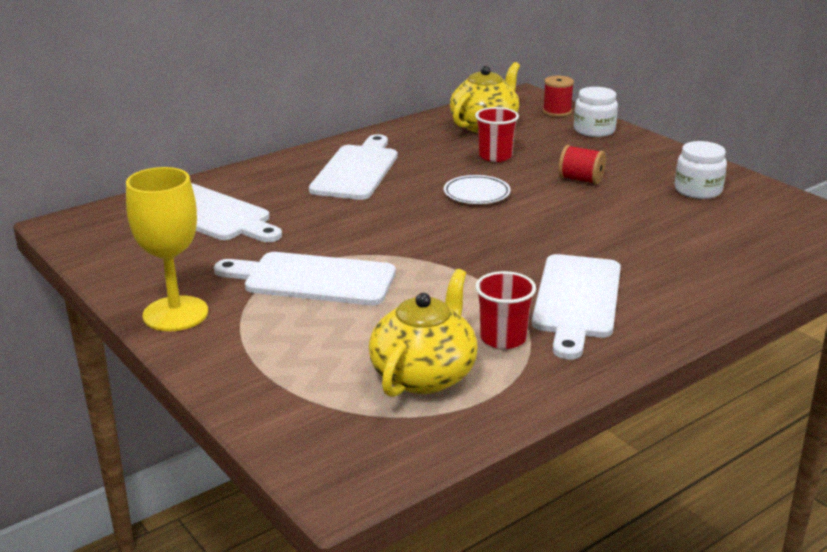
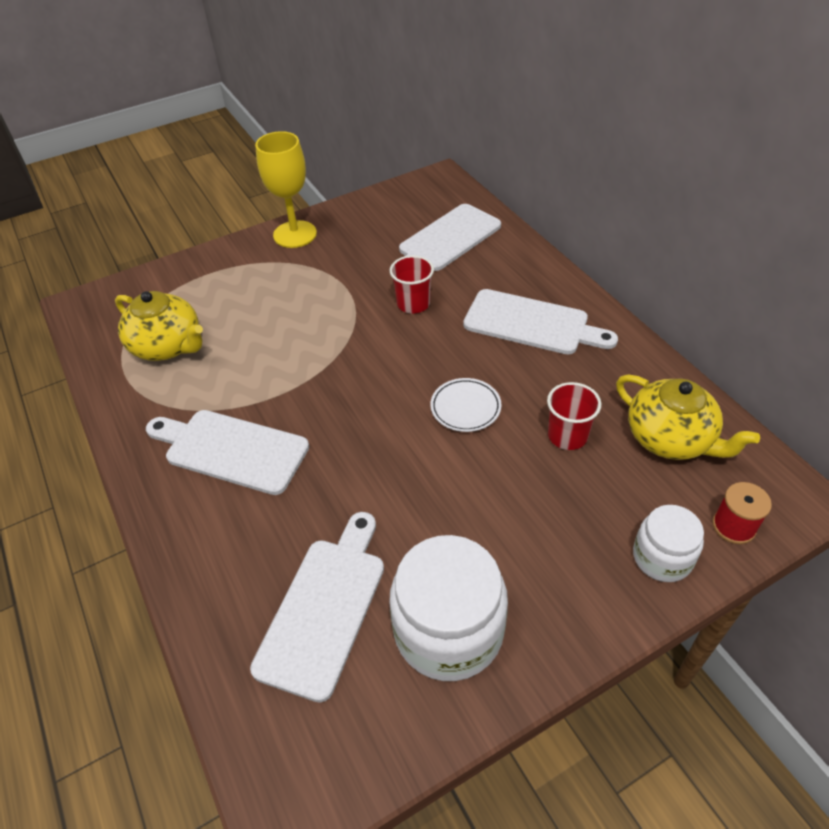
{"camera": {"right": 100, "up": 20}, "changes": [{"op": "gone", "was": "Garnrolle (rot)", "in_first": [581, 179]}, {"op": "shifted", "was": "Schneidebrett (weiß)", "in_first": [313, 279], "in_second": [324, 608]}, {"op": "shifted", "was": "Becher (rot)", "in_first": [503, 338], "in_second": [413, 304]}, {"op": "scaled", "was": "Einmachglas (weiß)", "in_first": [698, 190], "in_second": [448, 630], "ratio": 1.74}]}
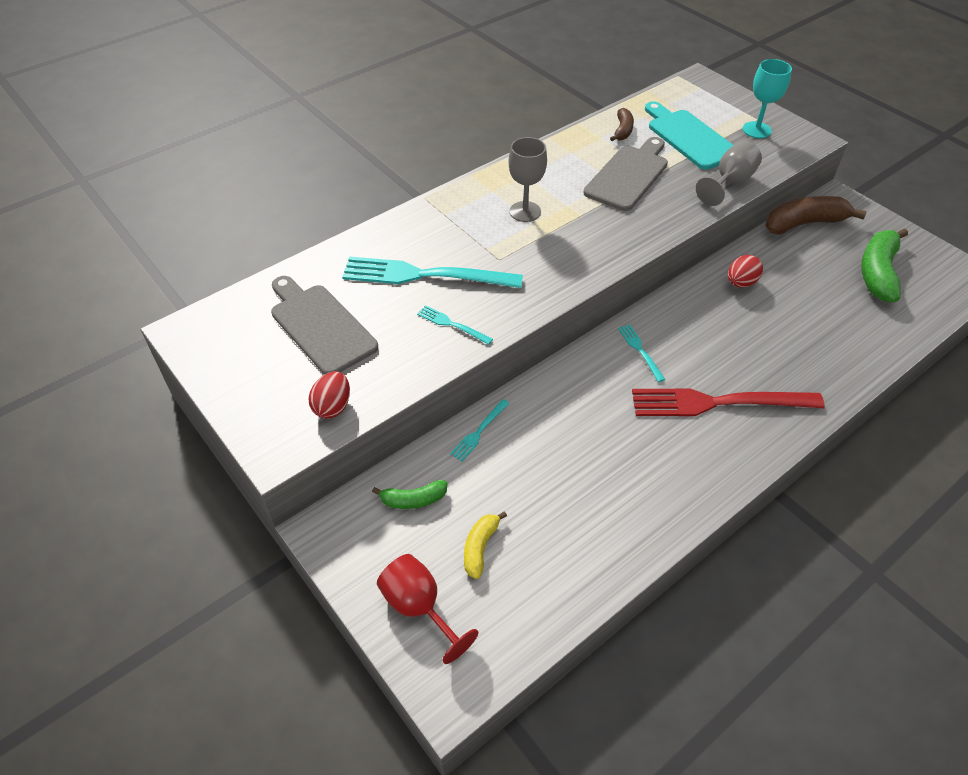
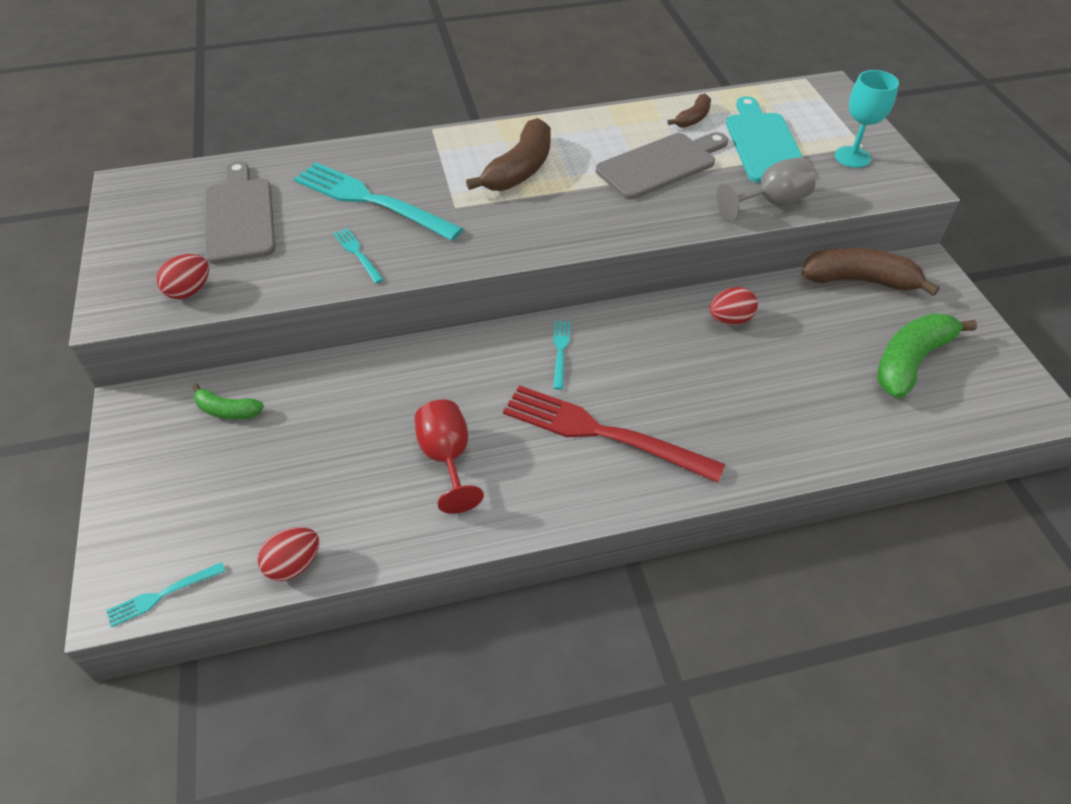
{"camera": {"right": 25, "up": 0}, "changes": [{"op": "gone", "was": "Banane (gelb)", "in_first": [480, 547]}, {"op": "new", "now": "Ei (rot)", "in_second": [294, 564]}, {"op": "shifted", "was": "Kelch (rot)", "in_first": [419, 607], "in_second": [447, 458]}, {"op": "shifted", "was": "Gabel (türkis)", "in_first": [479, 432], "in_second": [162, 595]}, {"op": "swapped", "was": "Kelch (grau)", "now": "Banane (braun)", "in_first": [525, 211], "in_second": [520, 170]}]}
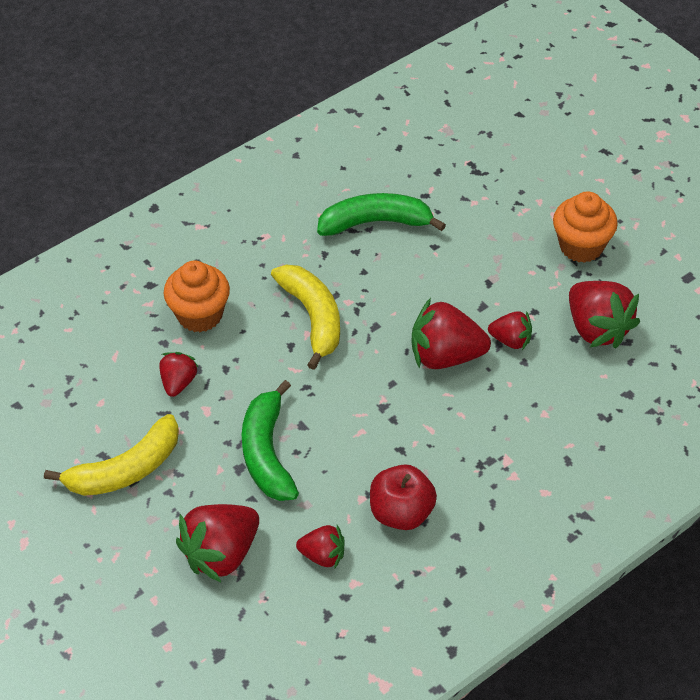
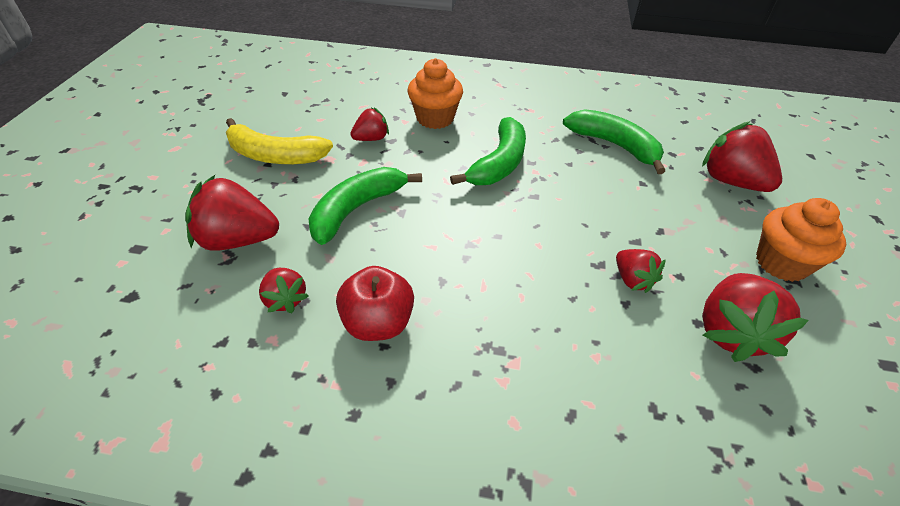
{"camera": {"right": 45, "up": -5}, "changes": [{"op": "shifted", "was": "Erdbeere (rot)", "in_first": [445, 356], "in_second": [731, 181]}, {"op": "repainted", "was": "Banane (gelb)", "now": "Banane (grün)", "in_first": [313, 317], "in_second": [499, 163]}]}
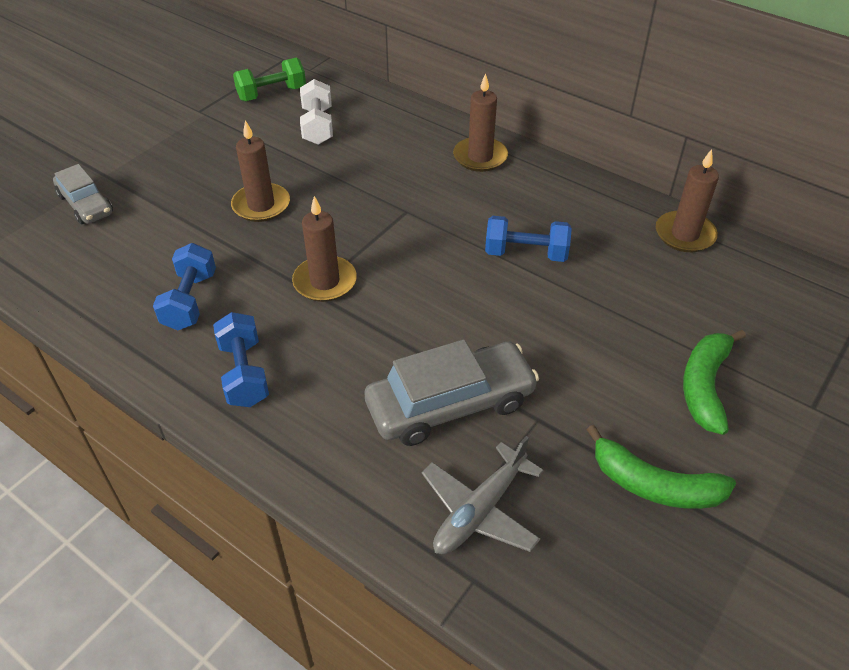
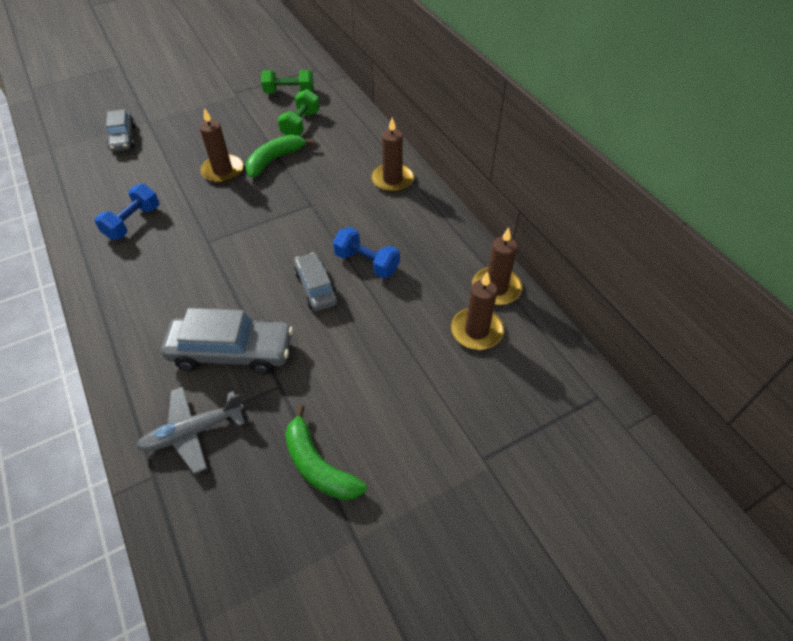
{"camera": {"right": 25, "up": 5}, "changes": [{"op": "gone", "was": "Hantel (blau)", "in_first": [244, 373]}, {"op": "new", "now": "Auto (grau)", "in_second": [316, 287]}, {"op": "shifted", "was": "Kerze (braun)", "in_first": [325, 282], "in_second": [476, 331]}, {"op": "shifted", "was": "Banane (grün)", "in_first": [705, 386], "in_second": [274, 160]}, {"op": "repainted", "was": "Hantel (weiß)", "now": "Hantel (grün)", "in_first": [317, 126], "in_second": [300, 124]}]}
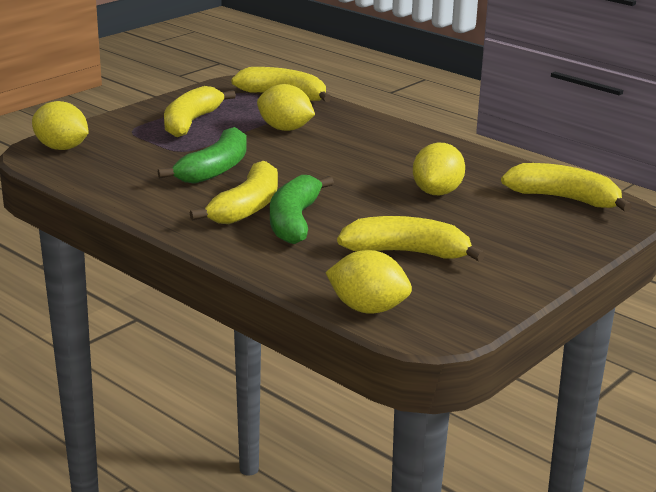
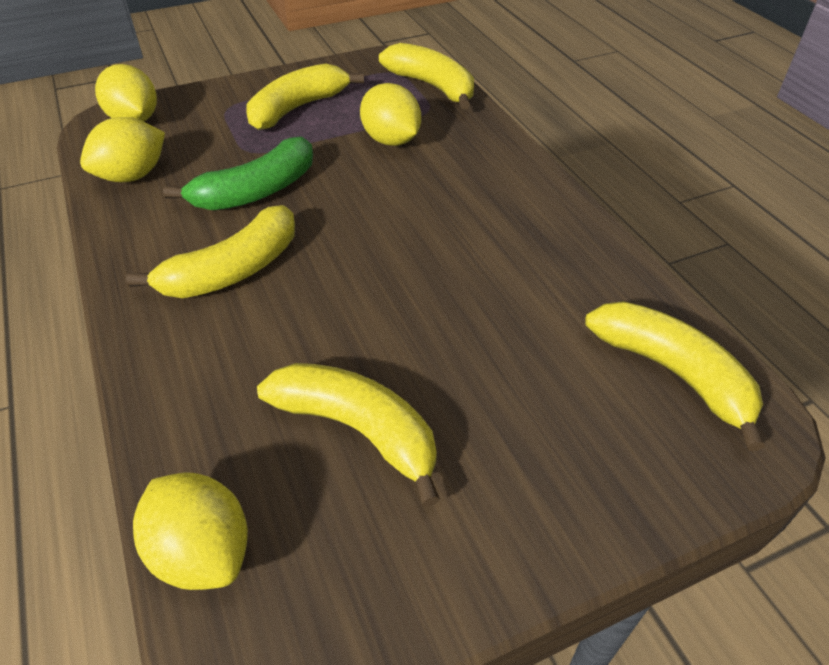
{"camera": {"right": 25, "up": 20}, "changes": [{"op": "gone", "was": "Banane (grün)", "in_first": [294, 221]}, {"op": "shifted", "was": "Zitrone (gelb)", "in_first": [437, 192], "in_second": [132, 176]}]}
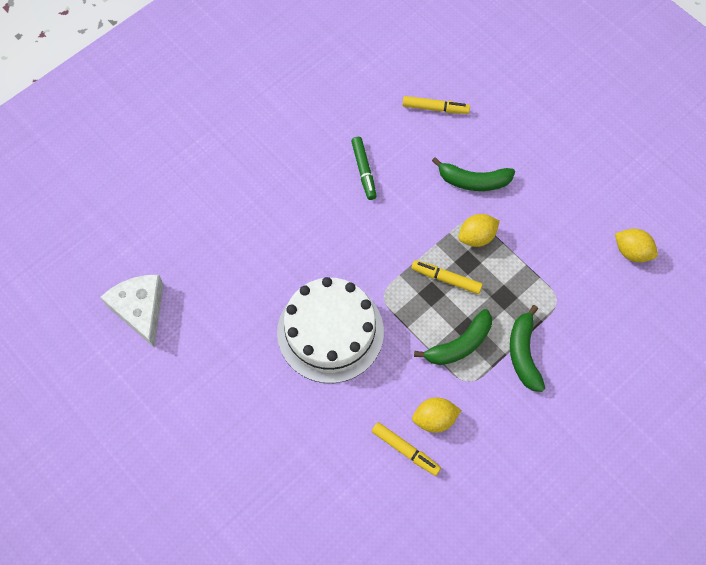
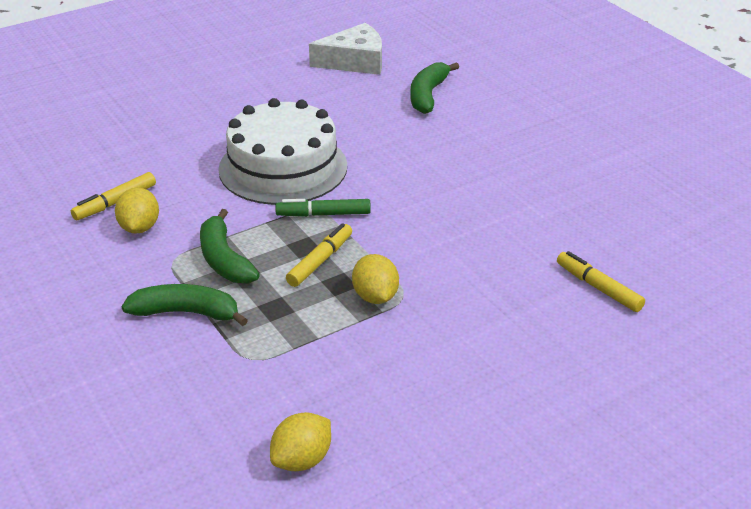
{"camera": {"right": 100, "up": -30}, "changes": [{"op": "shifted", "was": "Filzstift (grün)", "in_first": [363, 171], "in_second": [323, 214]}, {"op": "shifted", "was": "Banane (grün)", "in_first": [473, 181], "in_second": [428, 95]}, {"op": "rotated", "was": "Filzstift (gelb)", "in_first": [435, 108], "in_second": [598, 288], "clockwise": 120}]}
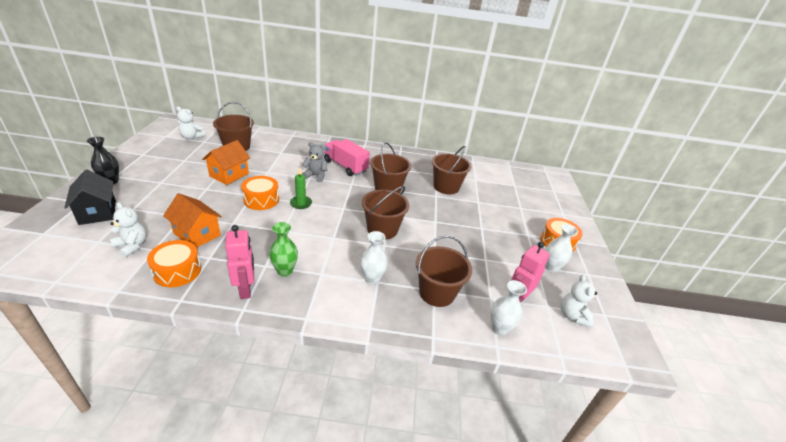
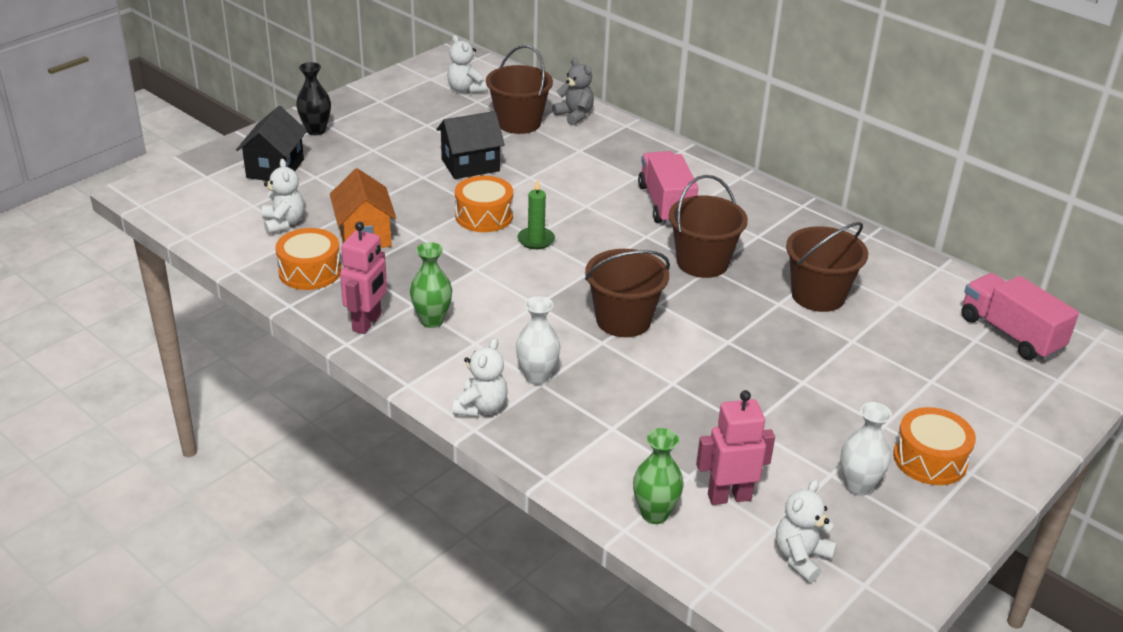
{"camera": {"right": 40, "up": 0}, "changes": [{"op": "gone", "was": "Eimer (braun)", "in_first": [437, 293]}, {"op": "new", "now": "Teddybär (weiß)", "in_second": [481, 407]}, {"op": "new", "now": "Lastwagen (rosa)", "in_second": [1010, 334]}, {"op": "shifted", "was": "Teddybär (grau)", "in_first": [316, 176], "in_second": [574, 115]}, {"op": "repainted", "was": "Haus (orange)", "now": "Haus (schwarz)", "in_first": [229, 175], "in_second": [470, 165]}, {"op": "repainted", "was": "Vase (weiß)", "now": "Vase (grün)", "in_first": [499, 328], "in_second": [654, 514]}]}
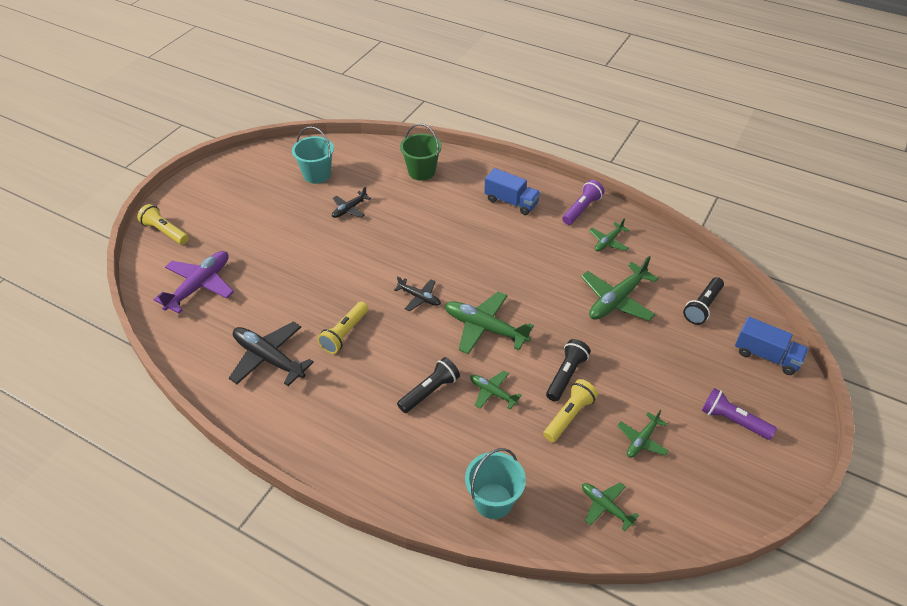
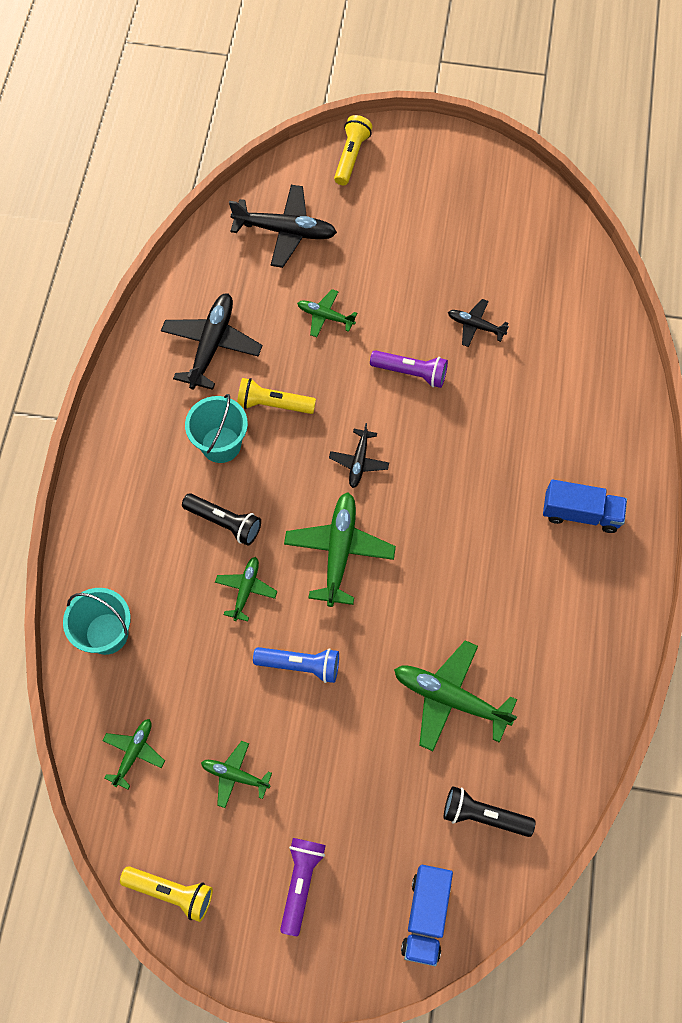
{"camera": {"right": 70, "up": 20}, "changes": [{"op": "gone", "was": "Eimer (grün)", "in_first": [421, 171]}, {"op": "shifted", "was": "Eimer (türkis)", "in_first": [317, 174], "in_second": [221, 444]}, {"op": "shifted", "was": "Taschenlampe (gelb)", "in_first": [569, 416], "in_second": [171, 892]}, {"op": "shifted", "was": "Taschenlampe (lila)", "in_first": [582, 209], "in_second": [411, 373]}, {"op": "shifted", "was": "Flugzeug (grün)", "in_first": [608, 242], "in_second": [325, 316]}, {"op": "repainted", "was": "Flugzeug (lila)", "now": "Flugzeug (schwarz)", "in_first": [200, 286], "in_second": [285, 231]}, {"op": "repainted", "was": "Taschenlampe (schwarz)", "now": "Taschenlampe (blau)", "in_first": [566, 375], "in_second": [300, 665]}, {"op": "rotated", "was": "Lastwagen (blau)", "in_first": [511, 202], "in_second": [580, 513], "clockwise": -90}]}
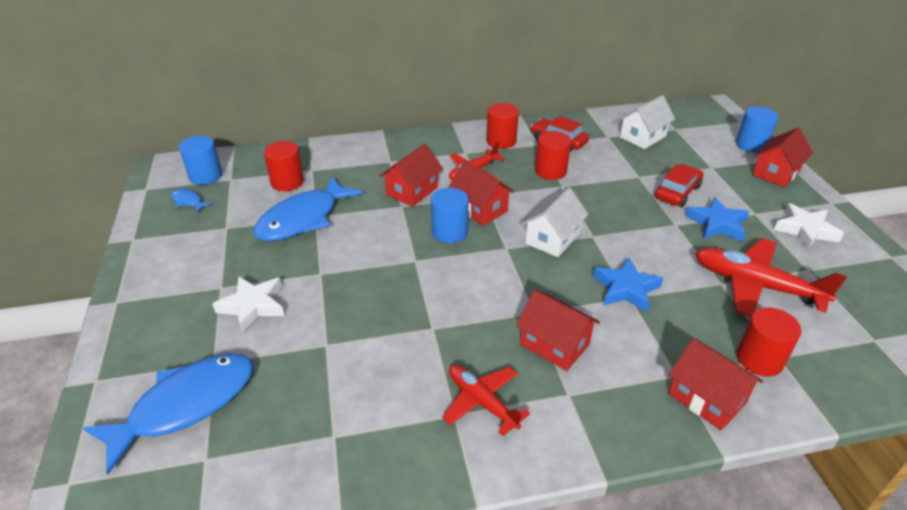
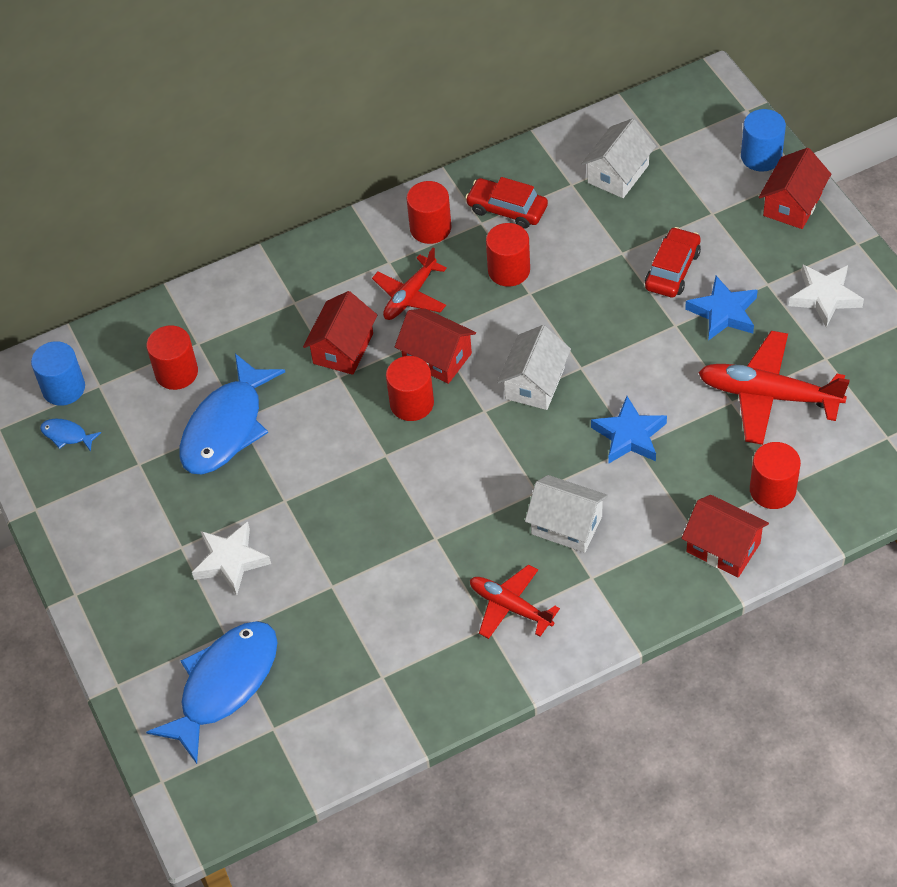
{"camera": {"right": -10, "up": 15}, "changes": [{"op": "repainted", "was": "Vollzylinder (blau)", "now": "Vollzylinder (rot)", "in_first": [449, 232], "in_second": [411, 403]}, {"op": "repainted", "was": "Haus (rot)", "now": "Haus (weiß)", "in_first": [554, 344], "in_second": [566, 525]}]}
